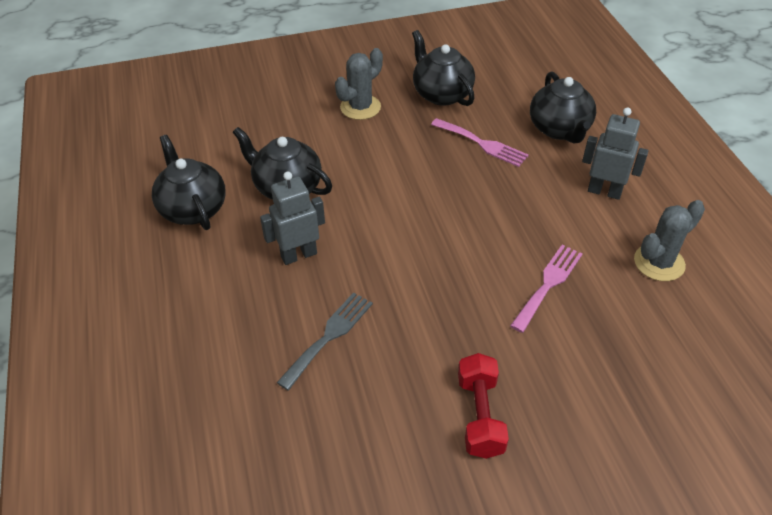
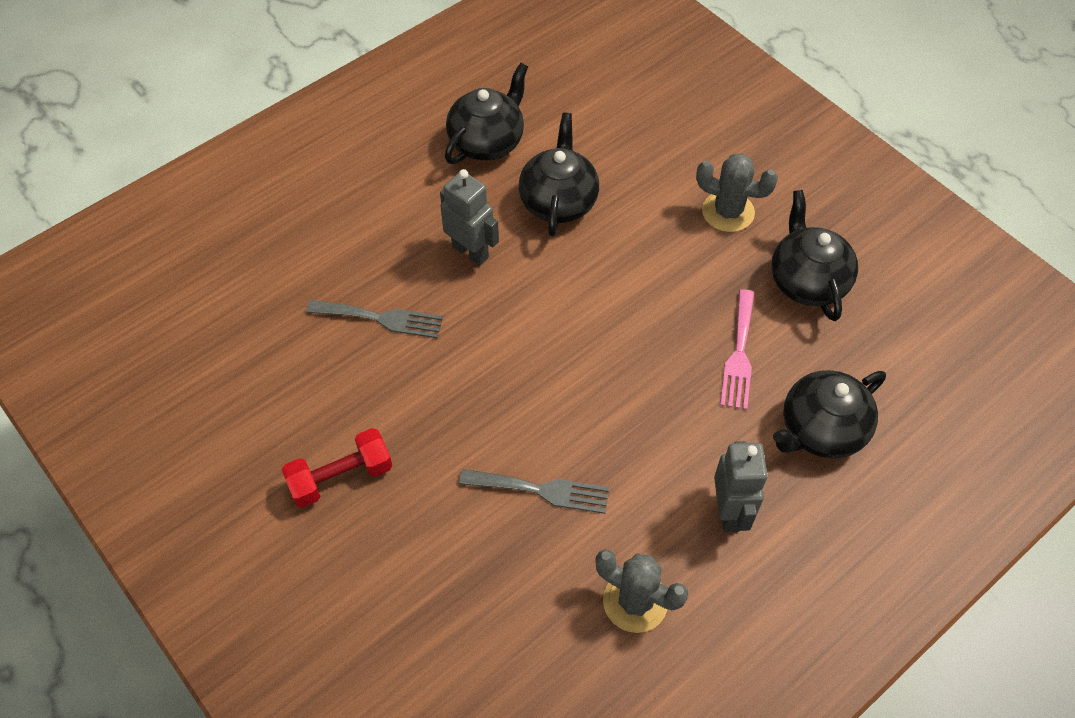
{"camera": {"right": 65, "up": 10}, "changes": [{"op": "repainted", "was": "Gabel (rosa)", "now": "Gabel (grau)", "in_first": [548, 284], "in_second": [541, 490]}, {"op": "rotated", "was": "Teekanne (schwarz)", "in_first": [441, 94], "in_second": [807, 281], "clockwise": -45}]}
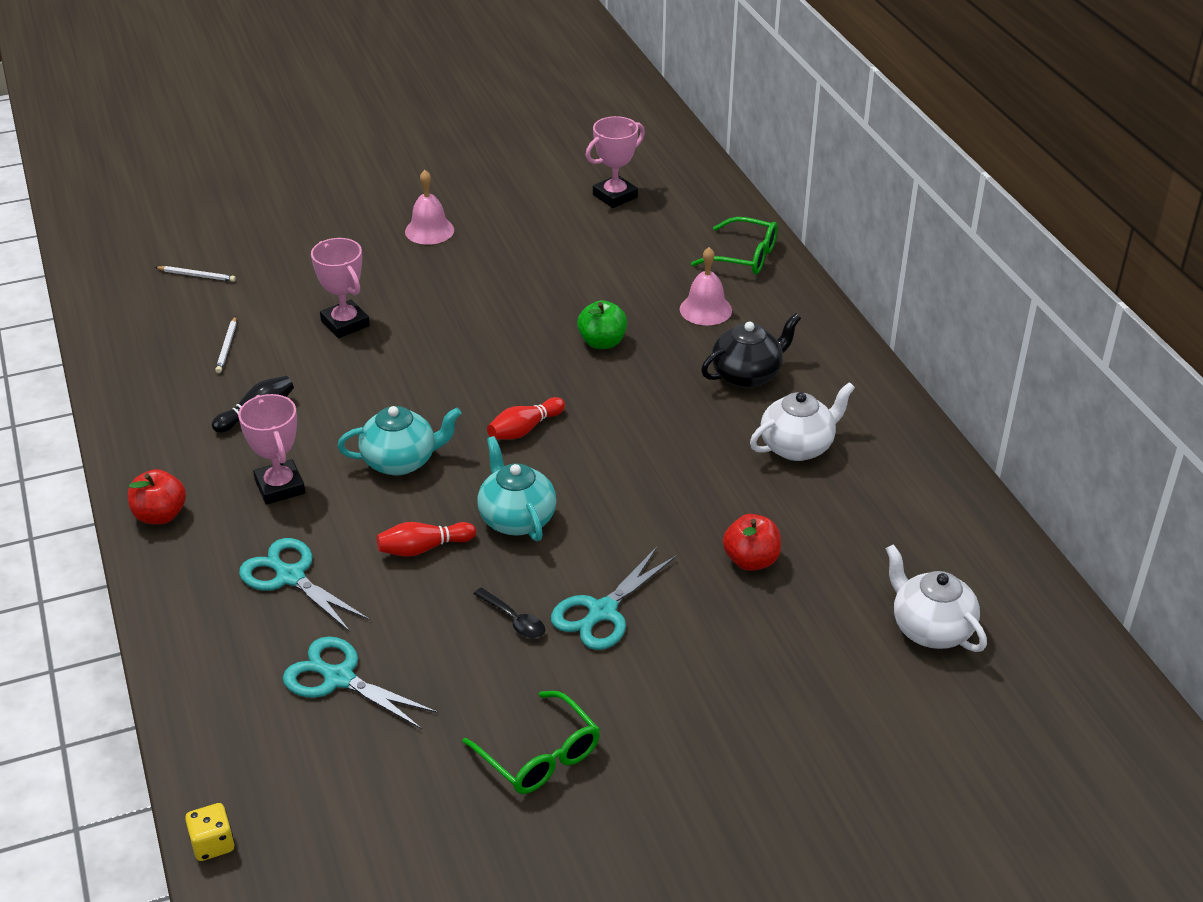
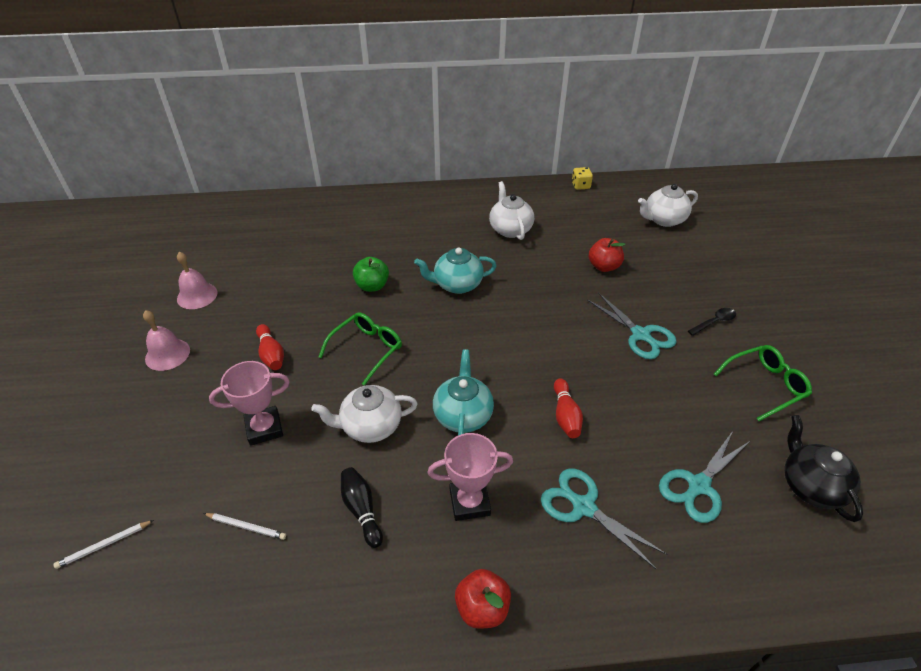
{"camera": {"right": -75, "up": 5}, "changes": [{"op": "gone", "was": "Pokal (rosa)", "in_first": [615, 196]}, {"op": "new", "now": "Teekanne (weiß)", "in_second": [370, 426]}, {"op": "shifted", "was": "Spielwürfel (gelb)", "in_first": [213, 844], "in_second": [580, 186]}, {"op": "shifted", "was": "Löffel (schwarz)", "in_first": [514, 620], "in_second": [714, 322]}, {"op": "shifted", "was": "Teekanne (türkis)", "in_first": [516, 519], "in_second": [457, 284]}, {"op": "shifted", "was": "Bowlingkegel (rot)", "in_first": [524, 429], "in_second": [271, 354]}, {"op": "shifted", "was": "Glocke (rosa)", "in_first": [705, 309], "in_second": [197, 295]}, {"op": "shifted", "was": "Brille (grün)", "in_first": [744, 256], "in_second": [366, 349]}, {"op": "shifted", "was": "Teekanne (schwarz)", "in_first": [747, 375], "in_second": [810, 486]}, {"op": "rotated", "was": "Bleistift (weiß)", "in_first": [197, 275], "in_second": [104, 545], "clockwise": -150}, {"op": "rotated", "was": "Schere (türkis)", "in_first": [290, 576], "in_second": [583, 506], "clockwise": 75}]}
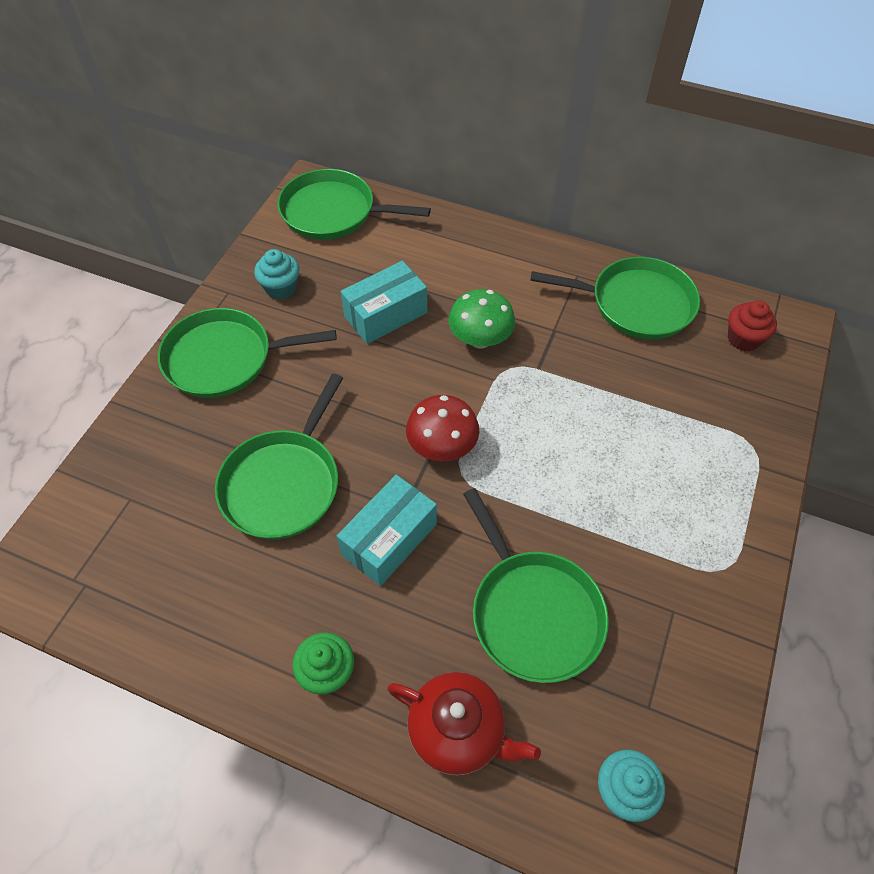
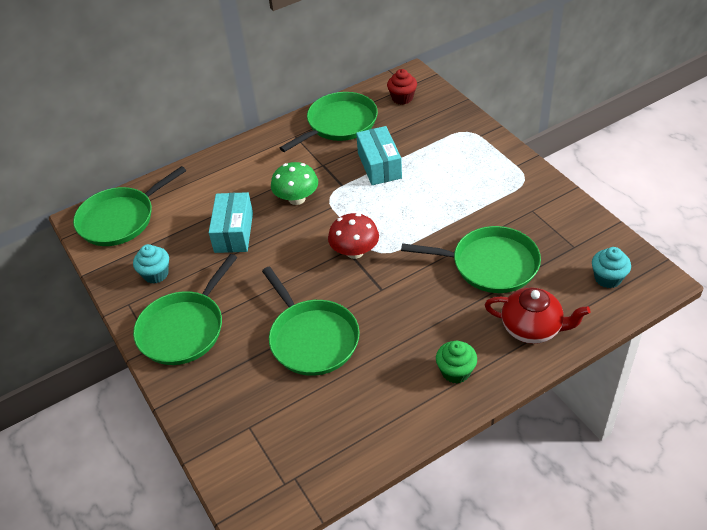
{"camera": {"right": -50, "up": -10}, "changes": [{"op": "shifted", "was": "Schachtel (türkis)", "in_first": [389, 539], "in_second": [379, 165]}, {"op": "rotated", "was": "Teekanne (rot)", "in_first": [458, 731], "in_second": [532, 328], "clockwise": 45}]}
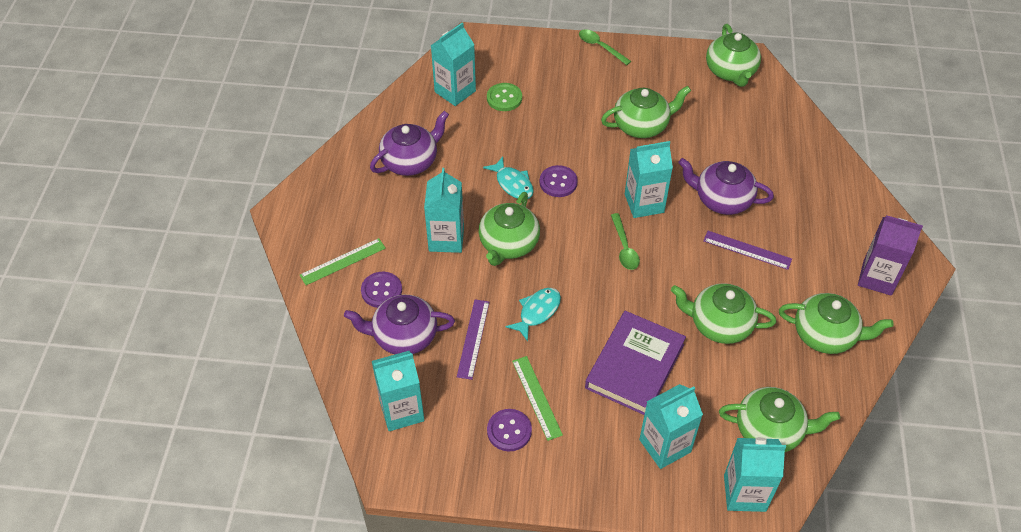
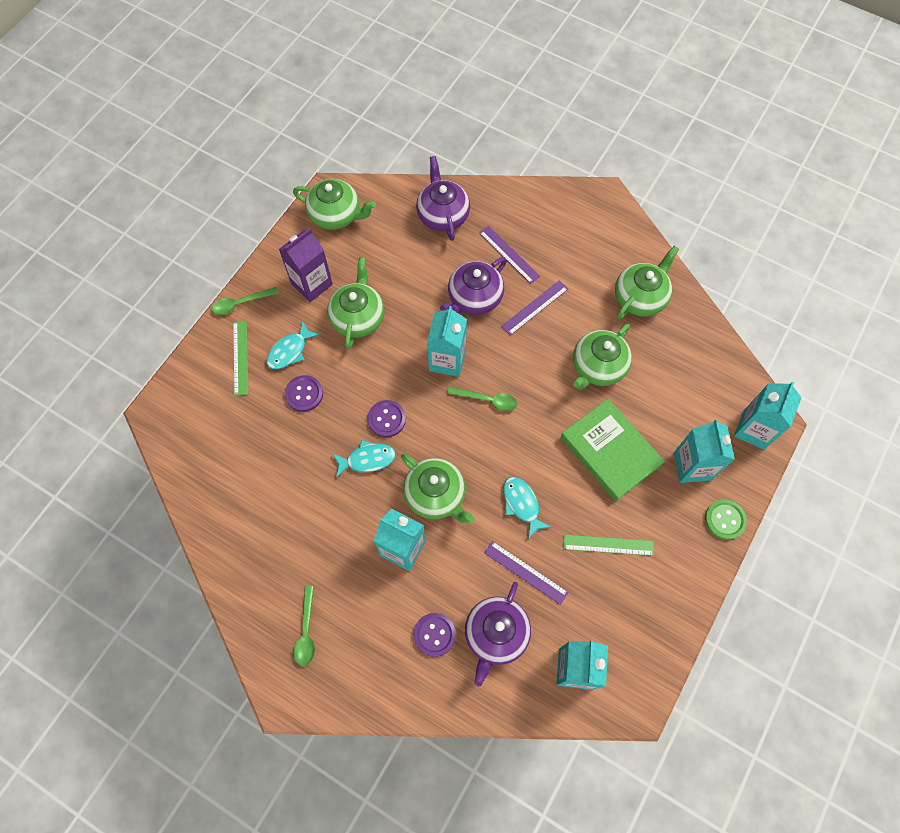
{"camera": {"right": -65, "up": 15}, "changes": [{"op": "gone", "was": "Getränkekarton (türkis)", "in_first": [455, 91]}, {"op": "gone", "was": "Teekanne (grün)", "in_first": [770, 430]}, {"op": "new", "now": "Fisch (türkis)", "in_second": [290, 351]}, {"op": "new", "now": "Löffel (grün)", "in_second": [306, 631]}, {"op": "new", "now": "Lineal (lila)", "in_second": [509, 254]}, {"op": "shifted", "was": "Lineal (grün)", "in_first": [343, 261], "in_second": [240, 357]}, {"op": "shifted", "was": "Teekanne (lila)", "in_first": [410, 161], "in_second": [443, 215]}, {"op": "shifted", "was": "Knopf (grün)", "in_first": [504, 98], "in_second": [724, 520]}, {"op": "shifted", "was": "Knopf (lila)", "in_first": [509, 431], "in_second": [304, 394]}, {"op": "shifted", "was": "Getränkekarton (lila)", "in_first": [877, 278], "in_second": [312, 284]}, {"op": "repainted", "was": "Buch (lila)", "now": "Buch (grün)", "in_first": [634, 366], "in_second": [610, 452]}]}
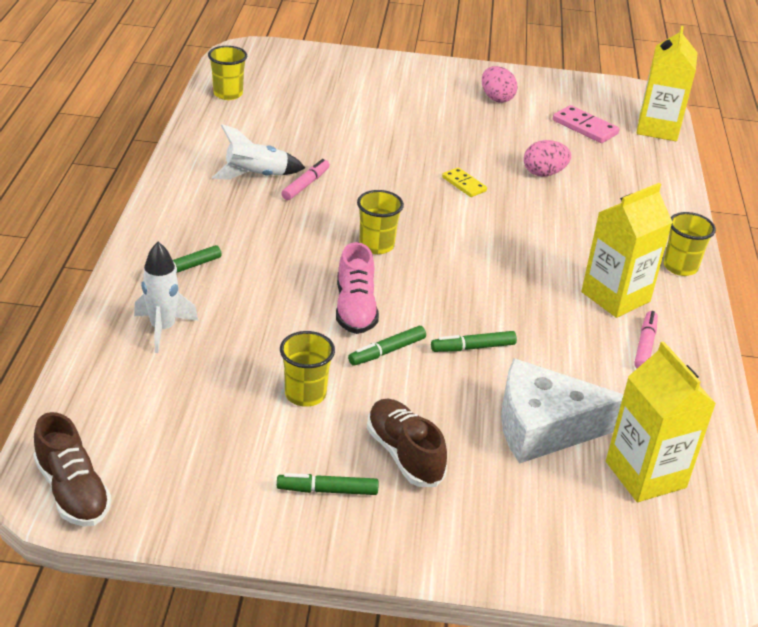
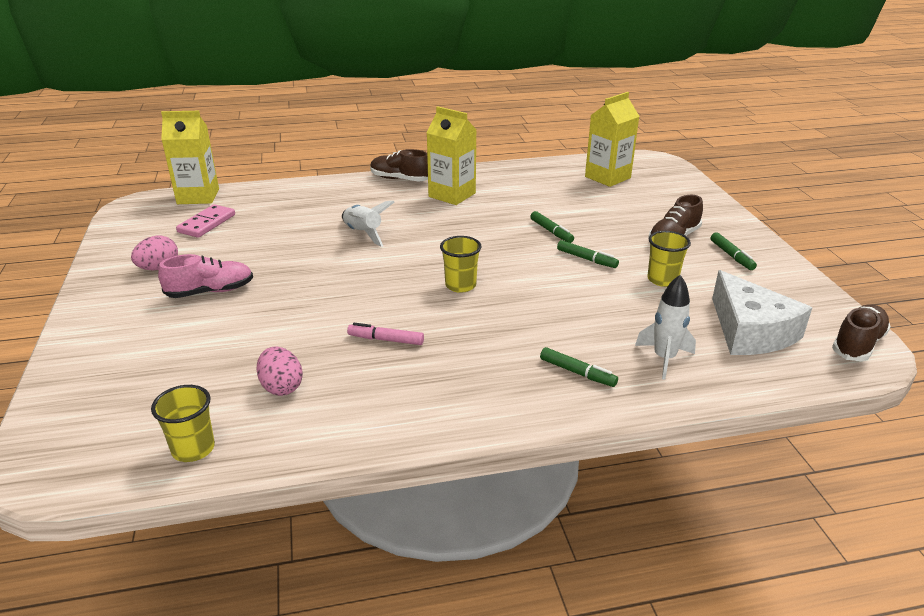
{"camera": {"right": -105, "up": -5}, "changes": [{"op": "gone", "was": "Dominostein (gelb)", "in_first": [464, 184]}, {"op": "gone", "was": "Filzstift (rosa)", "in_first": [644, 346]}, {"op": "shifted", "was": "Rakete (weiß)", "in_first": [256, 176], "in_second": [363, 233]}, {"op": "shifted", "was": "Schuh (rosa)", "in_first": [355, 309], "in_second": [210, 291]}, {"op": "shifted", "was": "Käse (weiß)", "in_first": [545, 426], "in_second": [750, 331]}, {"op": "shifted", "was": "Ei (rosa)", "in_first": [544, 173], "in_second": [281, 387]}, {"op": "swapped", "was": "Becher (gelb)", "now": "Schuh (braun)", "in_first": [680, 267], "in_second": [400, 179]}]}
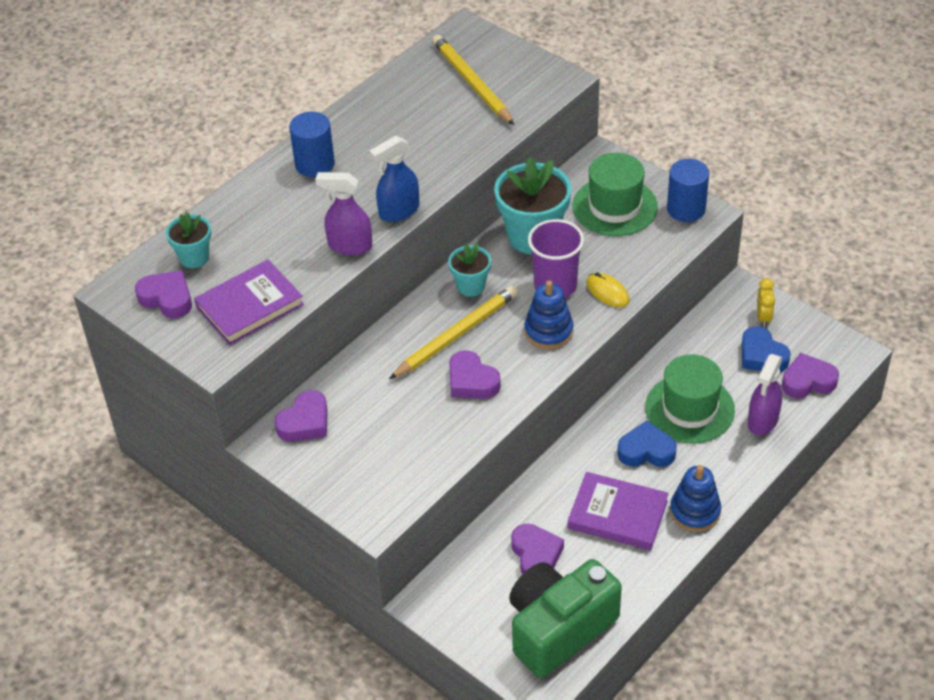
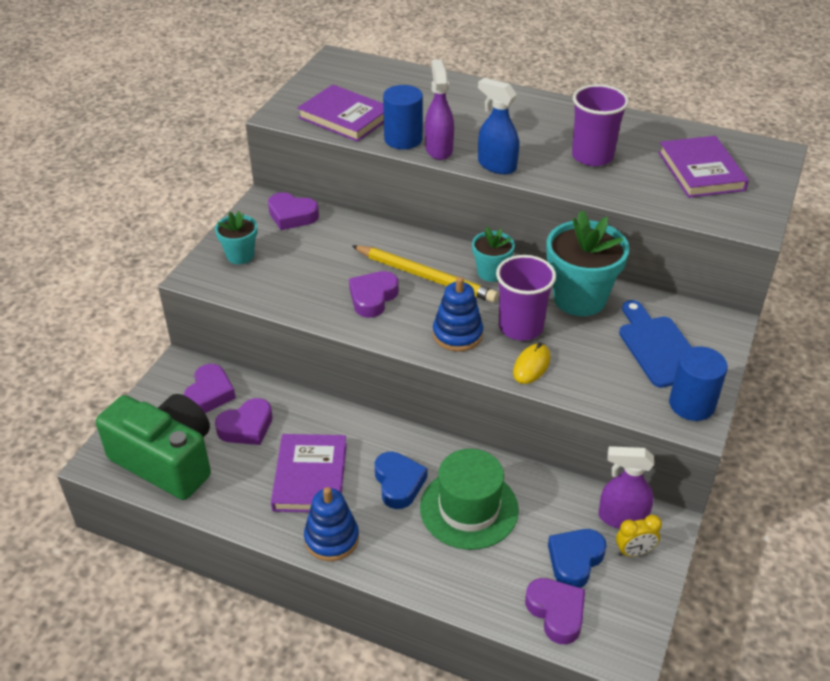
{"camera": {"right": 70, "up": -5}, "changes": [{"op": "new", "now": "Becher (lila)", "in_second": [592, 156]}, {"op": "shifted", "was": "Herz (lila)", "in_first": [167, 298], "in_second": [210, 393]}, {"op": "shifted", "was": "Blumentopf (türkis)", "in_first": [194, 257], "in_second": [240, 255]}, {"op": "shifted", "was": "Vollzylinder (blau)", "in_first": [314, 164], "in_second": [403, 139]}, {"op": "shifted", "was": "Sprühflasche (lila)", "in_first": [762, 421], "in_second": [622, 518]}, {"op": "swapped", "was": "Bleistift (gelb)", "now": "Buch (lila)", "in_first": [472, 83], "in_second": [701, 171]}, {"op": "swapped", "was": "Hut (grün)", "now": "Schneidebrett (blau)", "in_first": [615, 206], "in_second": [658, 348]}]}
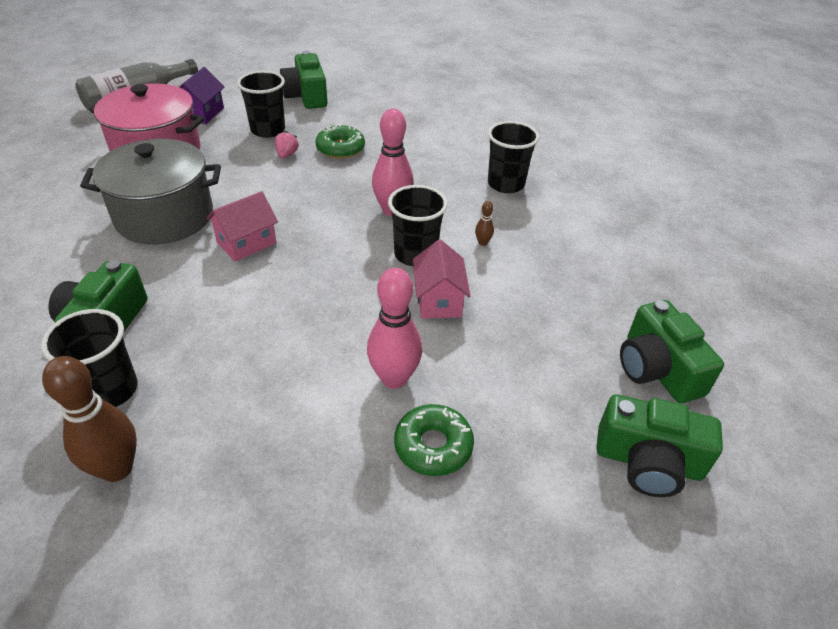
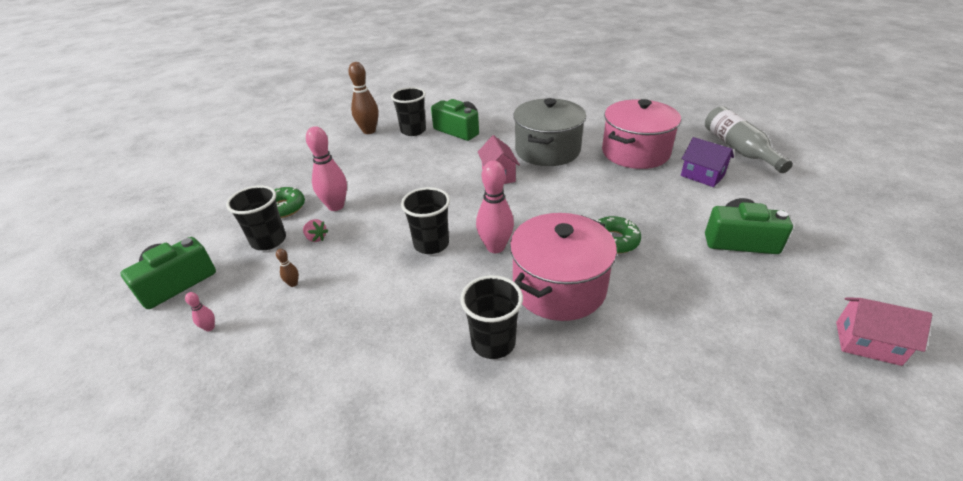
{"camera": {"right": 120, "up": -5}, "changes": [{"op": "new", "now": "Kochtopf (rosa)", "in_second": [559, 287]}, {"op": "shifted", "was": "Becher (schwarz)", "in_first": [268, 130], "in_second": [269, 240]}, {"op": "shifted", "was": "Erdbeere (rosa)", "in_first": [287, 155], "in_second": [316, 238]}, {"op": "shifted", "was": "Haus (rosa)", "in_first": [439, 300], "in_second": [867, 343]}, {"op": "shifted", "was": "Bowlingkegel (braun)", "in_first": [482, 243], "in_second": [293, 284]}, {"op": "swapped", "was": "Kamera (grün)", "now": "Bowlingkegel (rosa)", "in_first": [657, 369], "in_second": [209, 328]}]}
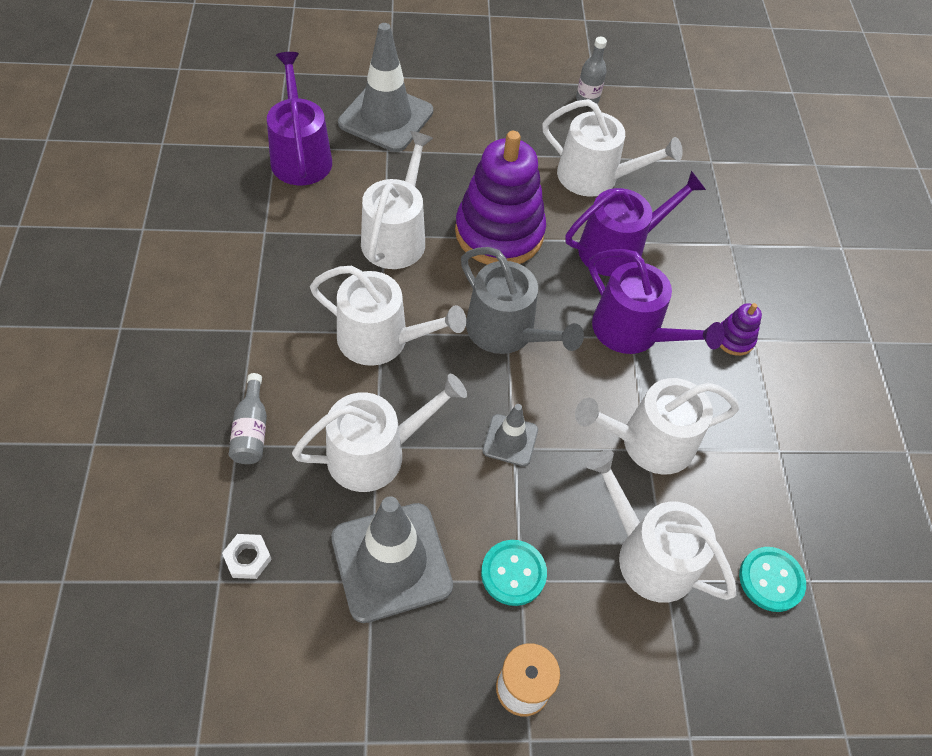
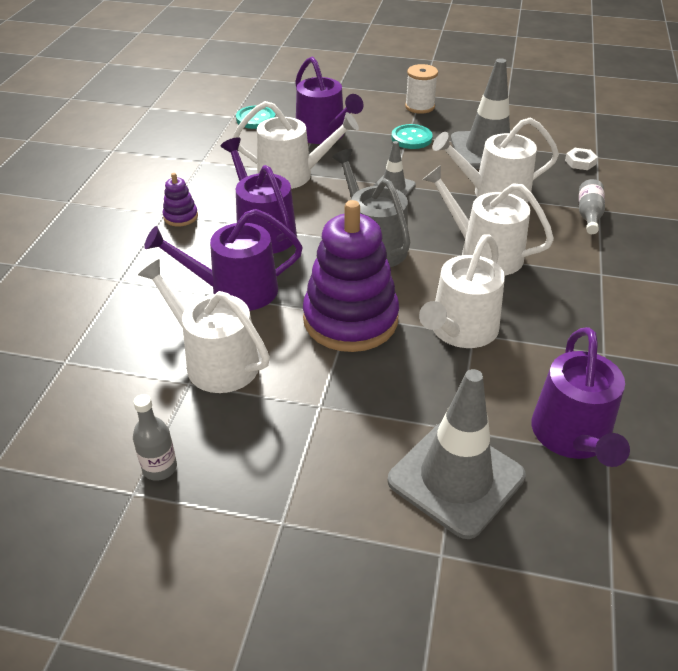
{"camera": {"right": -160, "up": -15}, "changes": [{"op": "repainted", "was": "Gießkanne (weiß)", "now": "Gießkanne (lila)", "in_first": [648, 555], "in_second": [324, 134]}]}
